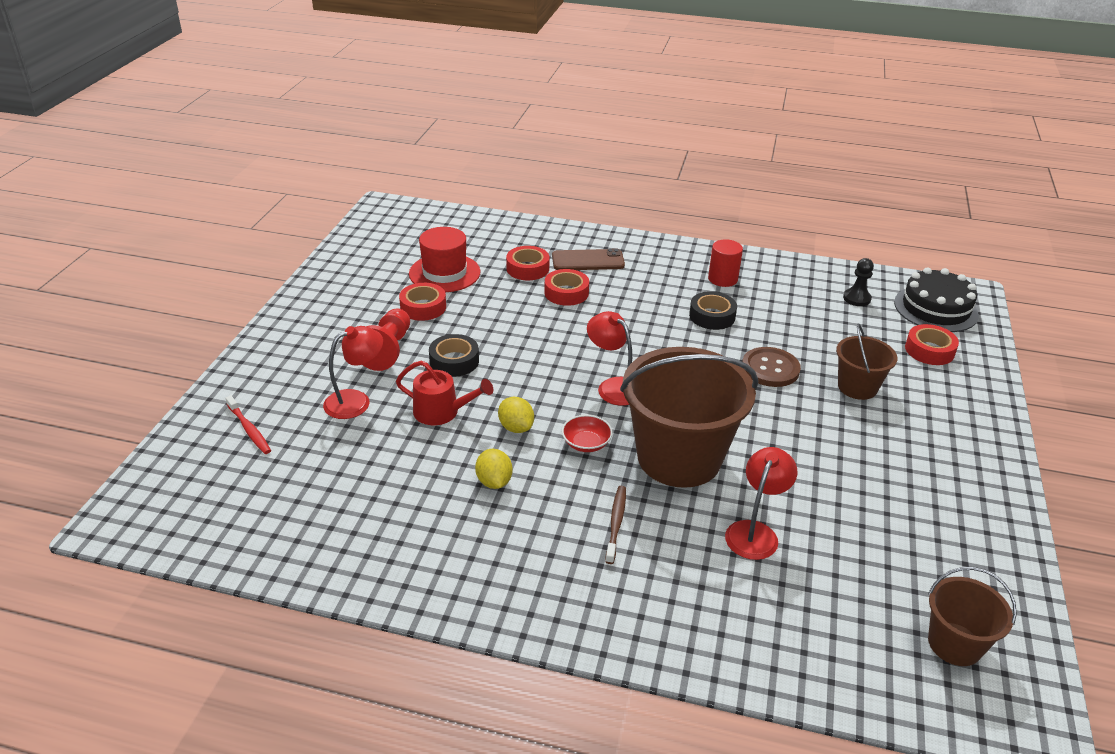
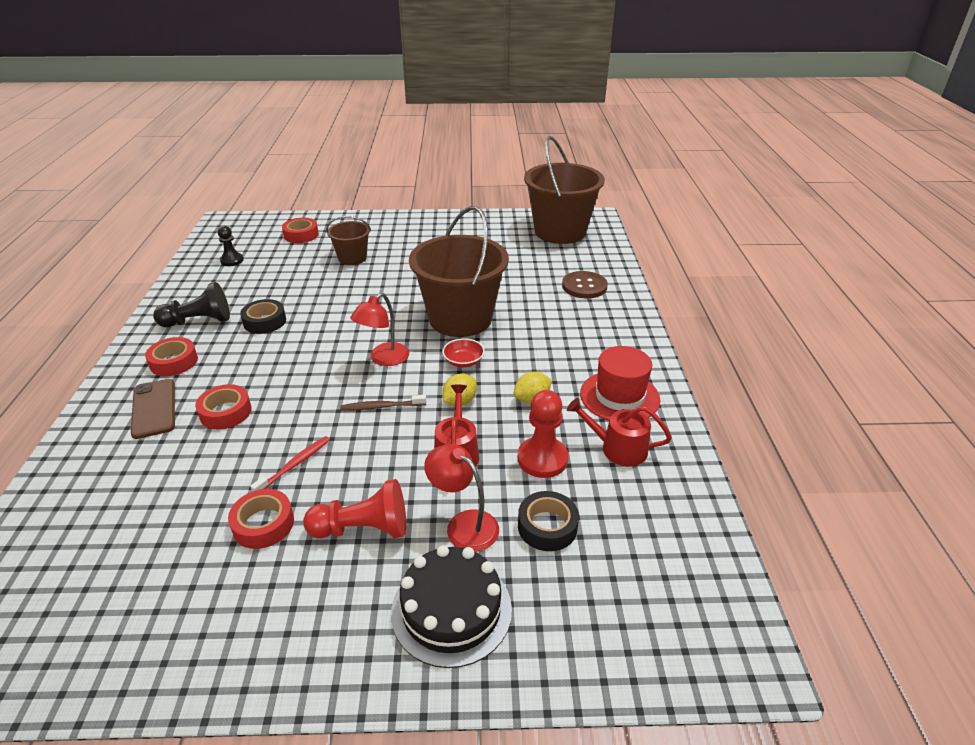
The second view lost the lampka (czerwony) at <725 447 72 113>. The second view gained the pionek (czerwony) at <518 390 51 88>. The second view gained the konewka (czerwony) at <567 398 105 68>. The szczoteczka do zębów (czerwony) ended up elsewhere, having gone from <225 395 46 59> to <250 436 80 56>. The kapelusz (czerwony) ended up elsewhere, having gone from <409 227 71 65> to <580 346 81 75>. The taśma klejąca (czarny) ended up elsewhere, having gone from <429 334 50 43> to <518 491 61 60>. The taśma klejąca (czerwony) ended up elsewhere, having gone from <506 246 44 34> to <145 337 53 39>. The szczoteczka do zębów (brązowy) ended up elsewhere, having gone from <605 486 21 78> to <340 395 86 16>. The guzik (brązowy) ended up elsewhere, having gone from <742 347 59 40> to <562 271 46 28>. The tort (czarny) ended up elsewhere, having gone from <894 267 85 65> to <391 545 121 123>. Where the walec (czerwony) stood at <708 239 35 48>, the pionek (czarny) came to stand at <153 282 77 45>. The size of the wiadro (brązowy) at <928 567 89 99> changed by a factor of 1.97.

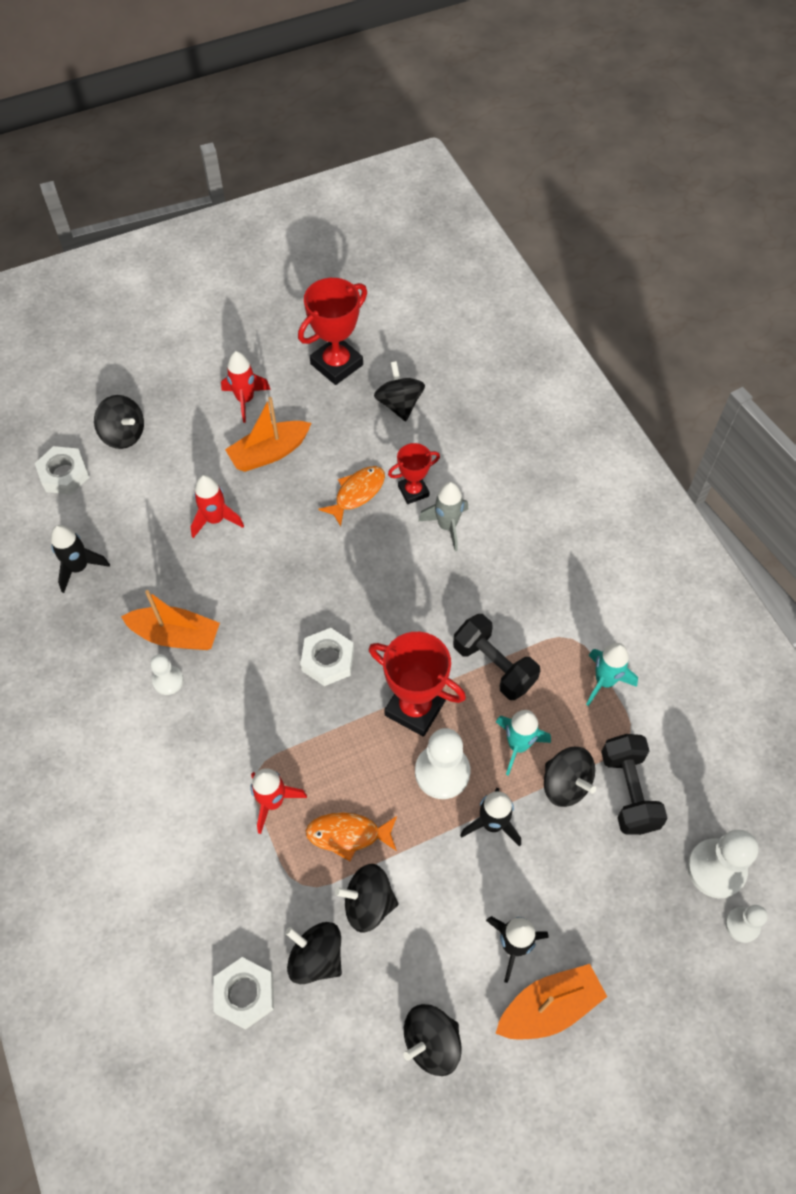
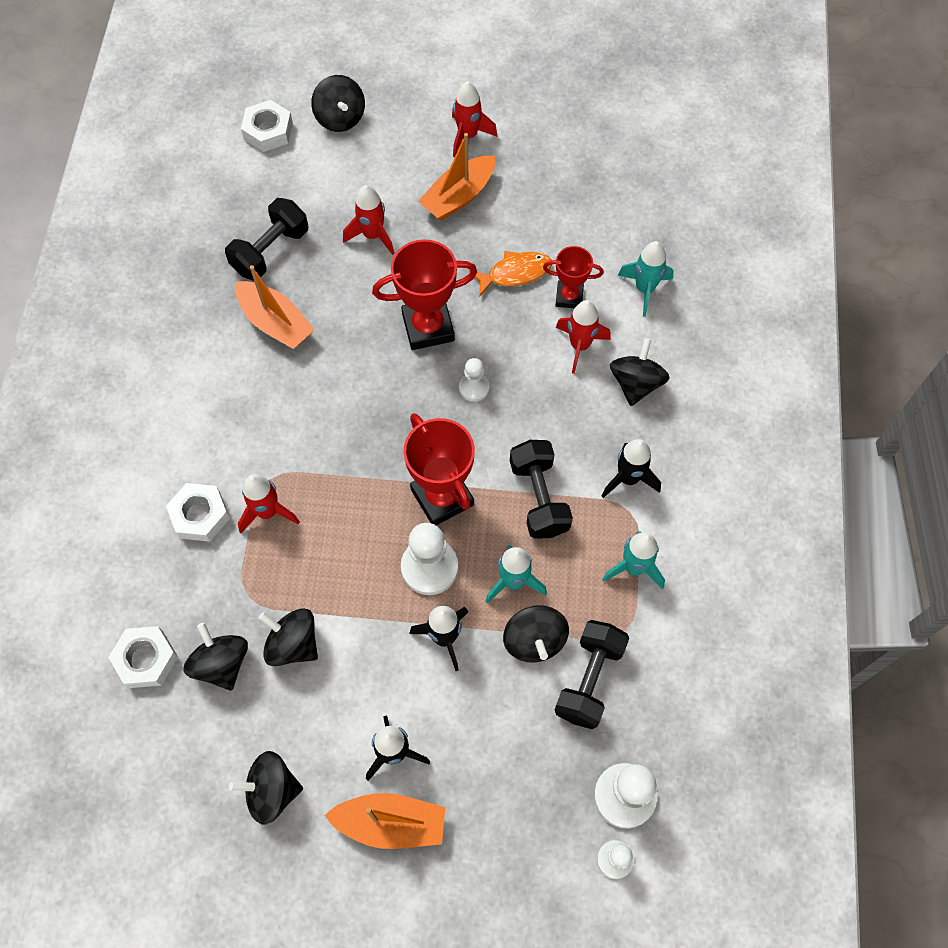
The second view lost the ryba (pomarańczowy) at <305 812 92 49>. The second view gained the hantel (czarny) at <225 198 83 83>. The second view gained the rakieta (turkusowy) at <618 241 56 76>. The rakieta (czarny) ended up elsewhere, having gone from <51 525 59 68> to <602 439 59 59>. The pionek (biały) ended up elsewhere, having gone from <150 654 33 41> to <459 358 31 44>. The puchar (czerwony) ended up elsewhere, having gone from <298 278 69 107> to <372 239 105 111>. The nakrętka (biały) ended up elsewhere, having gone from <300 628 54 58> to <166 483 64 59>. The bączek (czarny) ended up elsewhere, having gone from <374 361 51 60> to <610 338 60 68>. What was the rakieta (szary) at <418 482 50 69> turned into the rakieta (czerwony) at <556 300 55 74>. The łódka (pomarańczowy) at <225 397 86 75> ended up facing another way, 45 degrees counterclockwise from before.

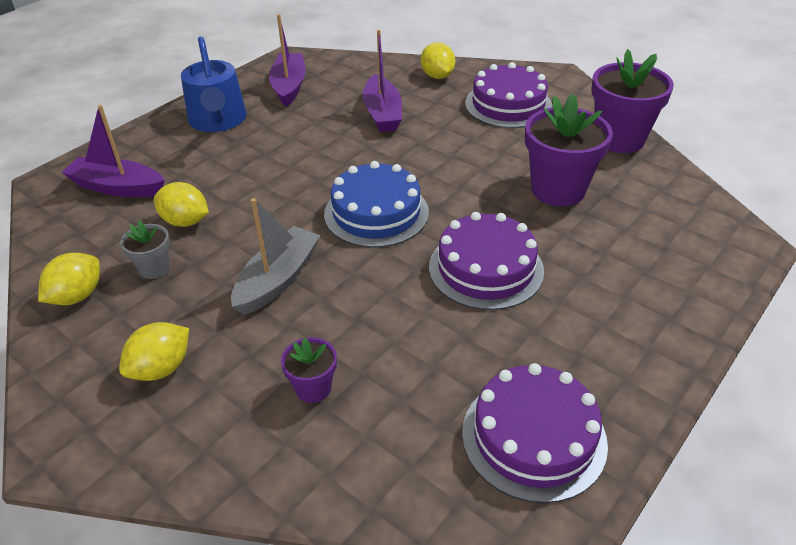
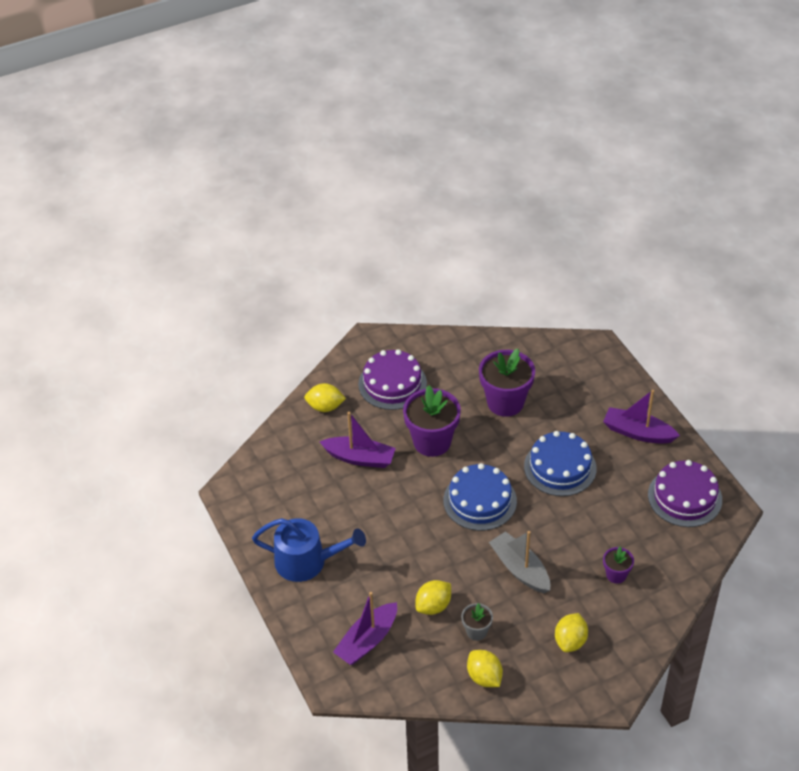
The łódka (fioletowy) ended up elsewhere, having gone from <269 14 36 93> to <603 390 77 54>. The doniczka (fioletowy) ended up elsewhere, having gone from <591 49 83 104> to <403 385 58 72>. What was the tort (fioletowy) at <429 212 115 98> turned into the tort (niebieski) at <524 431 73 65>. The cytryna (żółty) at <119 322 70 59> ended up facing another way, 45 degrees clockwise from before.

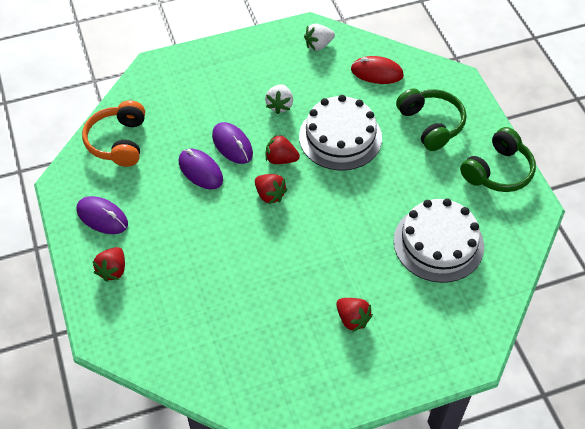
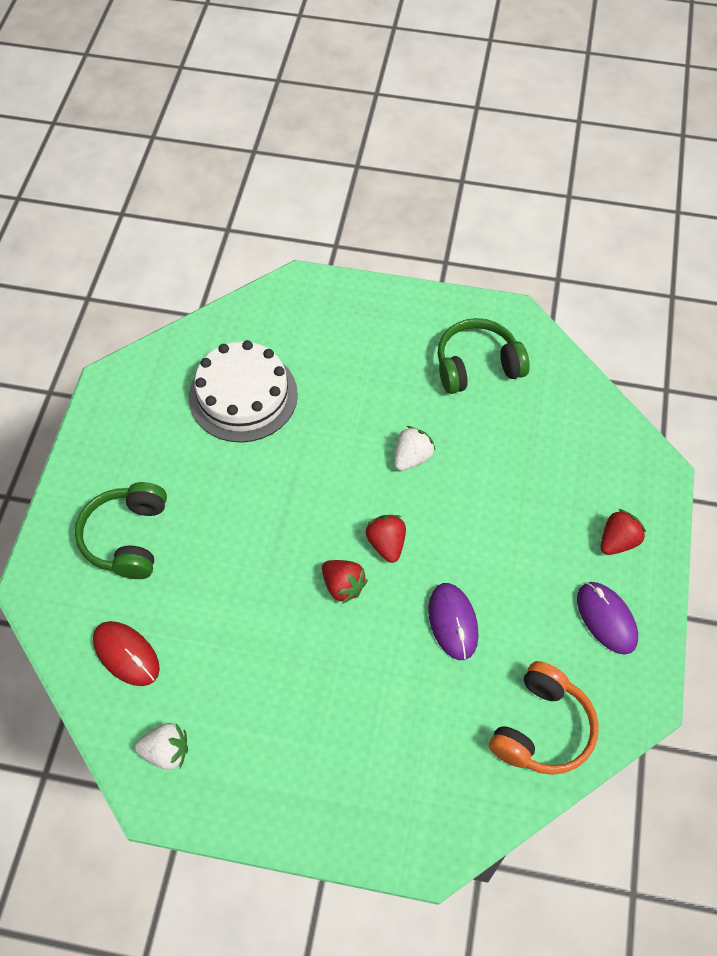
The second view lost the myszka (fioletowy) at <212 122 41 42>. The second view lost the tort (biały) at <299 95 83 76>. The second view lost the truskawka (czerwony) at <336 298 37 34>. The truskawka (biały) ended up elsewhere, having gone from <265 84 28 30> to <394 426 42 45>. The słuchawki (zielony) ended up elsewhere, having gone from <460 127 76 65> to <438 318 92 76>.

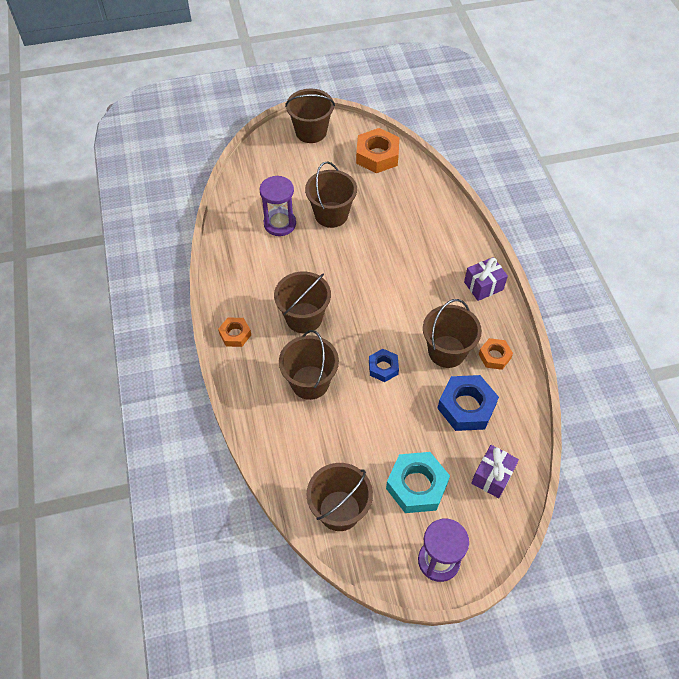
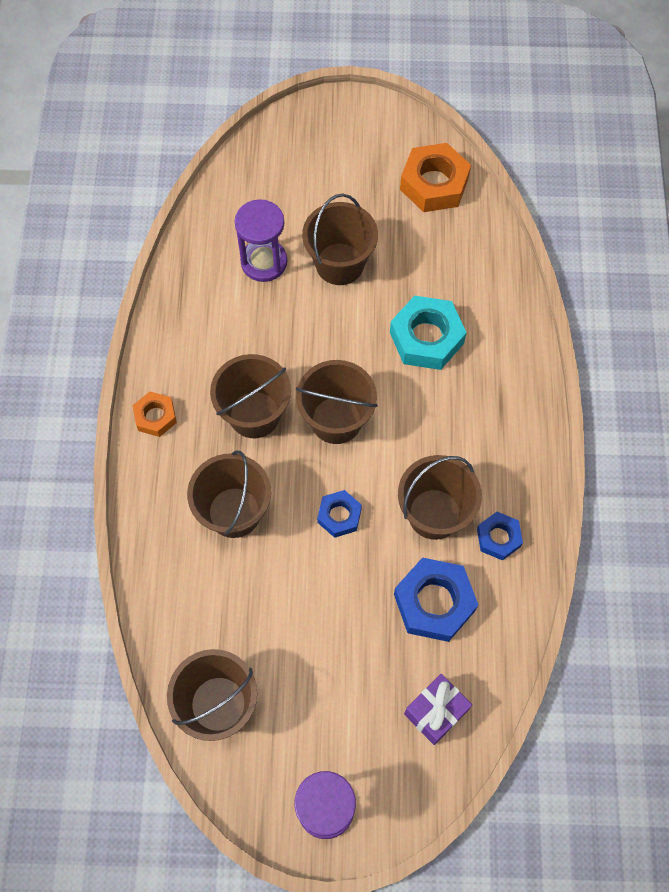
The second view lost the prezent (fioletowy) at <464 257 44 44>. The wiadro (brązowy) ended up elsewhere, having gone from <285 89 50 54> to <296 360 82 84>. The nakrętka (turkusowy) ended up elsewhere, having gone from <386 452 64 61> to <390 295 77 75>. What was the nakrętka (pomarańczowy) at <479 338 34 32> turned into the nakrętka (niebieski) at <477 512 46 49>.

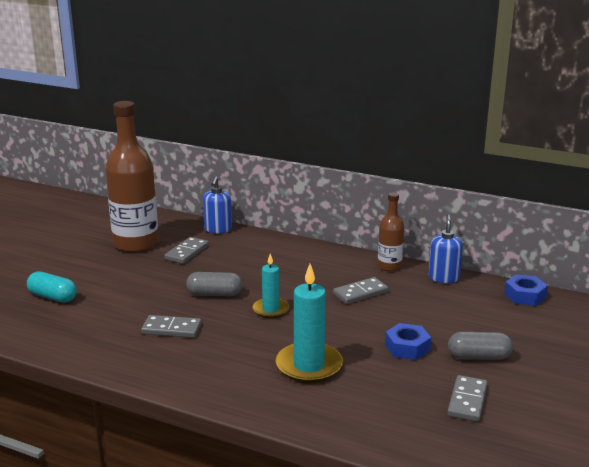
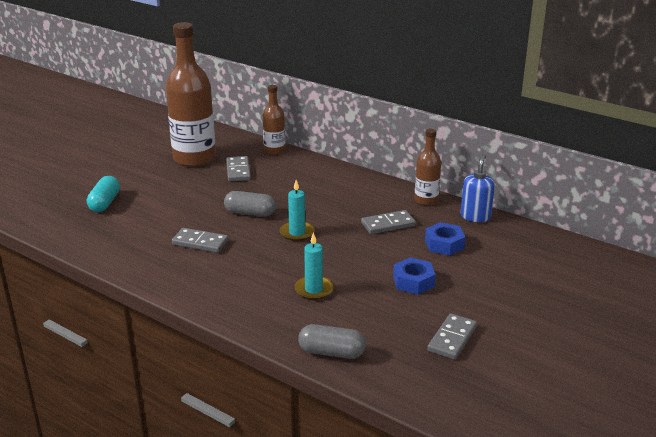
The kapsułka (szary) ended up elsewhere, having gone from <448 332 65 28> to <298 324 68 35>. The nakrętka (niebieski) ended up elsewhere, having gone from <504 275 44 31> to <425 222 41 34>. Where the dozownik mydła (niebieski) stood at <203 176 29 58>, the butelka (brązowy) came to stand at <263 85 22 70>. The kapsułka (turkusowy) at <27 271 50 32> ended up facing another way, 60 degrees clockwise from before. The kostka domina (szary) at <164 237 45 27> ended up facing another way, 45 degrees counterclockwise from before. The size of the świeca (turkusowy) at <276 264 67 119> changed by a factor of 0.61.

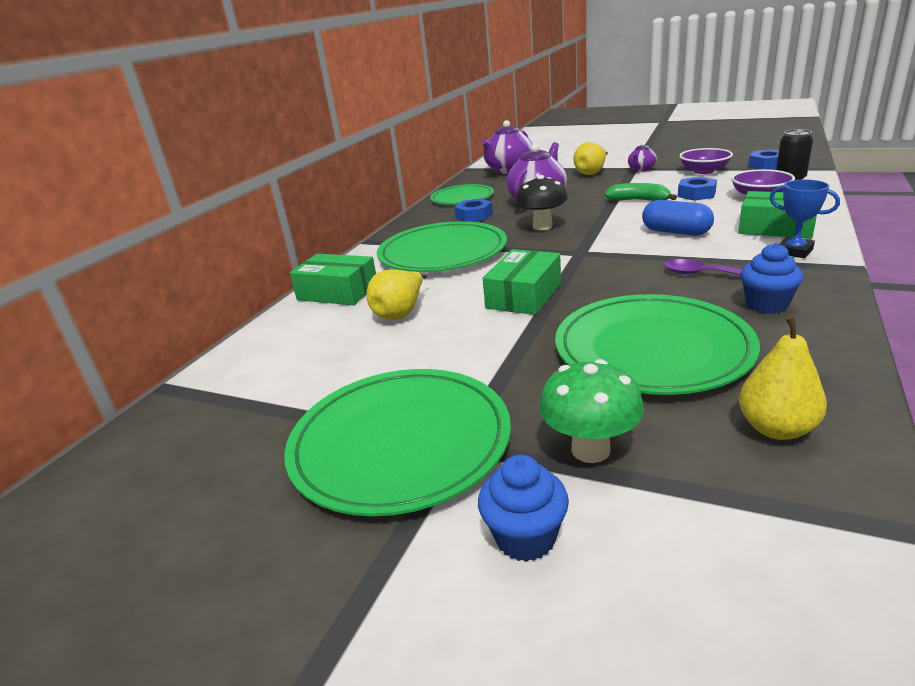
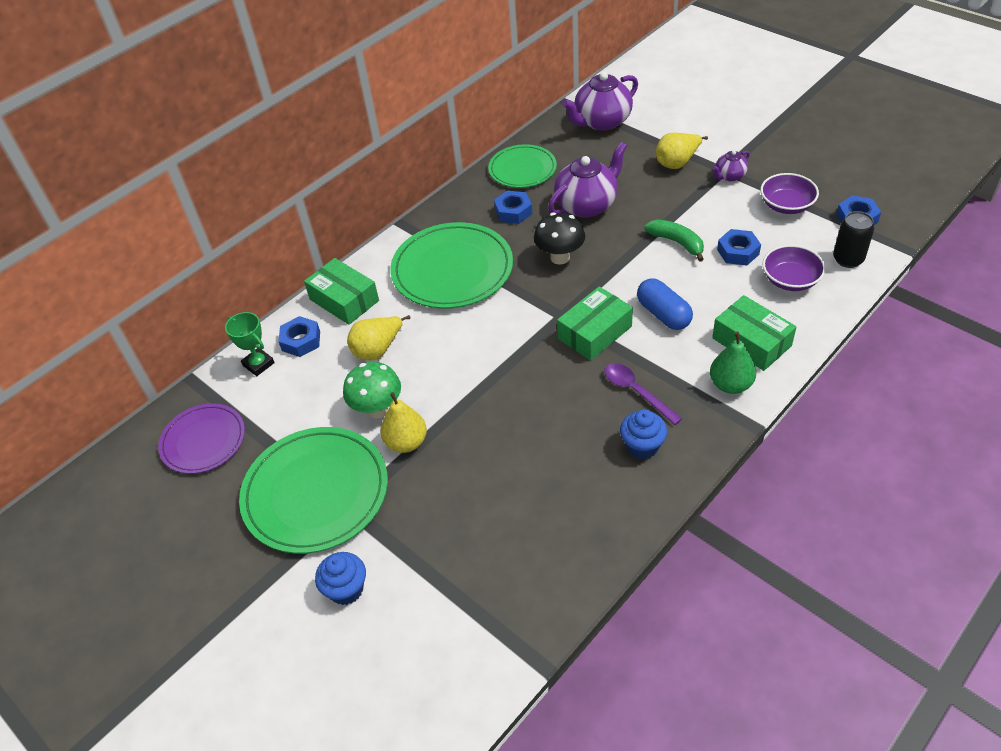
The second view lost the talerz (zielony) at <555 294 205 101>. The second view gained the talerz (fioletowy) at <158 403 87 71>. The second view gained the puchar (zielony) at <225 312 50 64>. The second view gained the nakrętka (niebieski) at <278 316 42 41>. The pudełko (zielony) ended up elsewhere, having gone from <483 249 78 66> to <557 286 76 75>. The grzyb (zielony) ended up elsewhere, having gone from <539 359 105 104> to <343 362 58 56>. The gruszka (żółty) ended up elsewhere, having gone from <739 315 88 125> to <381 392 46 61>. Where the puchar (niebieski) stood at <770 180 70 78>, the gruszka (zielony) came to stand at <710 332 46 62>.

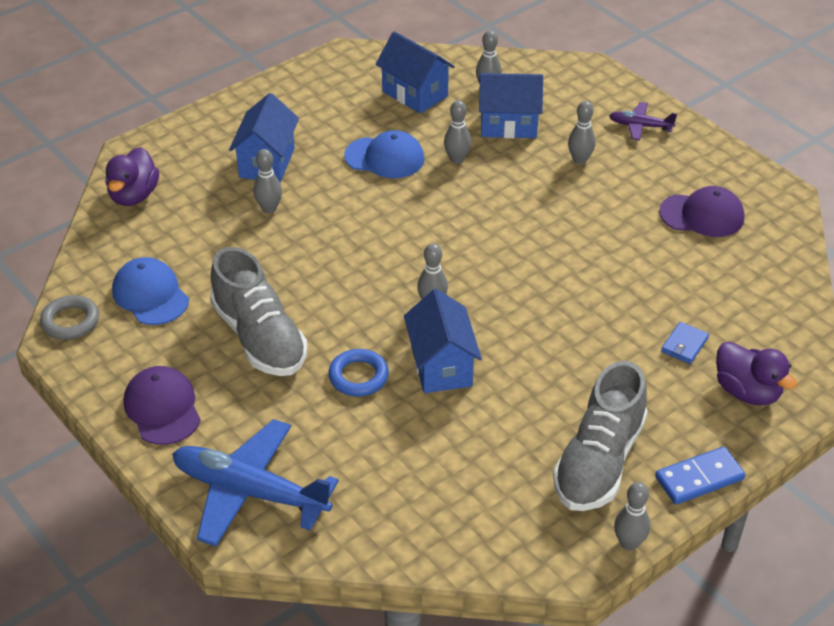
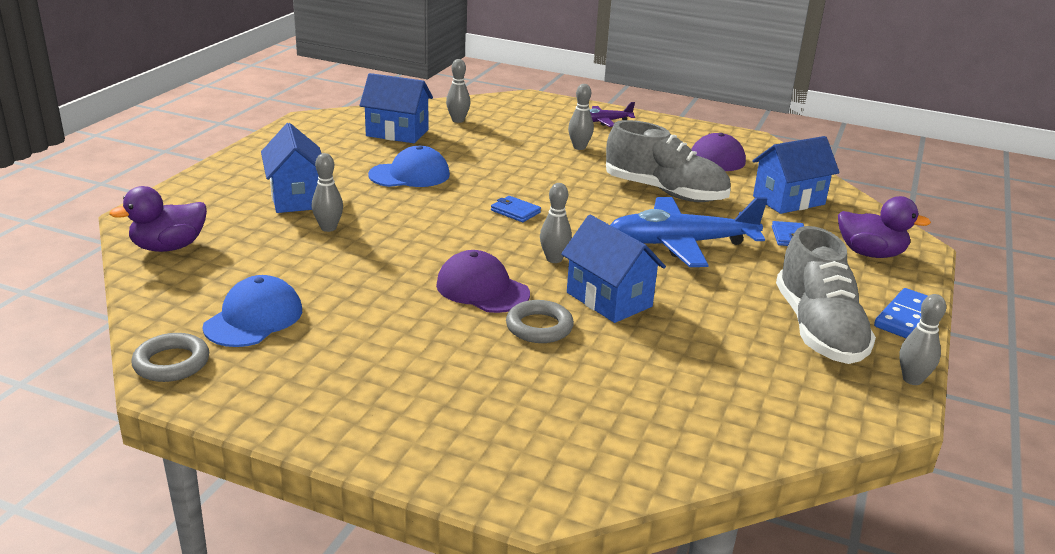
The second view lost the kręgiel (szary) at <444 100 27 64>. The second view gained the portfel (niebieski) at <491 196 50 26>. The czapka (fioletowy) ended up elsewhere, having gone from <124 366 77 79> to <436 250 94 63>. The samolot (niebieski) ended up elsewhere, having gone from <172 419 167 128> to <611 197 156 70>. The but (szary) ended up elsewhere, having gone from <210 247 97 129> to <606 120 125 82>. The domek (niebieski) ended up elsewhere, having gone from <479 73 64 65> to <752 136 88 78>. What was the pierścień (niebieski) at <328 349 61 47> turned into the pierścień (szary) at <506 300 68 43>. The kaczka (fioletowy) at <106 147 53 59> ended up facing another way, 75 degrees clockwise from before. The czapka (niebieski) at <112 257 77 68> ended up facing another way, 90 degrees clockwise from before.

